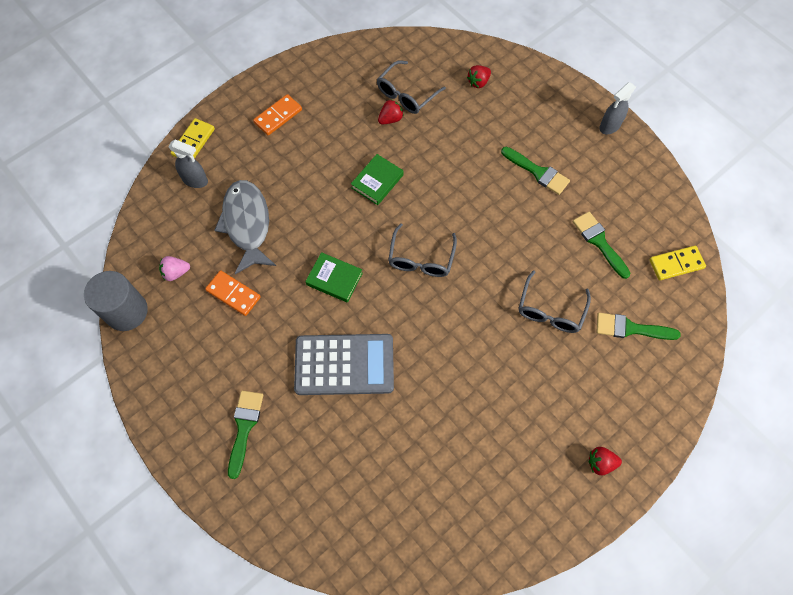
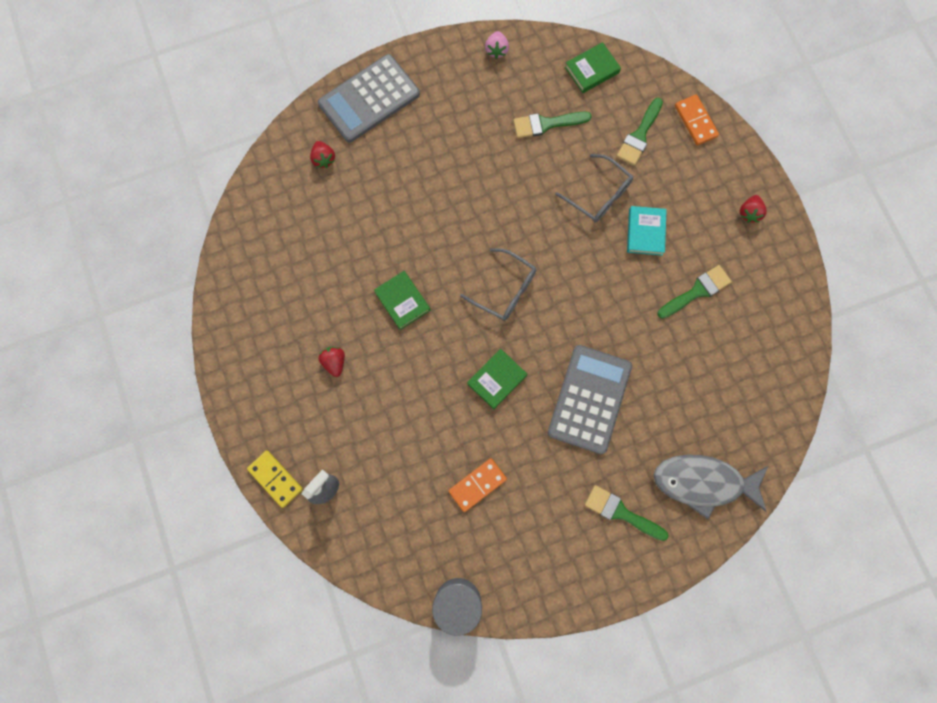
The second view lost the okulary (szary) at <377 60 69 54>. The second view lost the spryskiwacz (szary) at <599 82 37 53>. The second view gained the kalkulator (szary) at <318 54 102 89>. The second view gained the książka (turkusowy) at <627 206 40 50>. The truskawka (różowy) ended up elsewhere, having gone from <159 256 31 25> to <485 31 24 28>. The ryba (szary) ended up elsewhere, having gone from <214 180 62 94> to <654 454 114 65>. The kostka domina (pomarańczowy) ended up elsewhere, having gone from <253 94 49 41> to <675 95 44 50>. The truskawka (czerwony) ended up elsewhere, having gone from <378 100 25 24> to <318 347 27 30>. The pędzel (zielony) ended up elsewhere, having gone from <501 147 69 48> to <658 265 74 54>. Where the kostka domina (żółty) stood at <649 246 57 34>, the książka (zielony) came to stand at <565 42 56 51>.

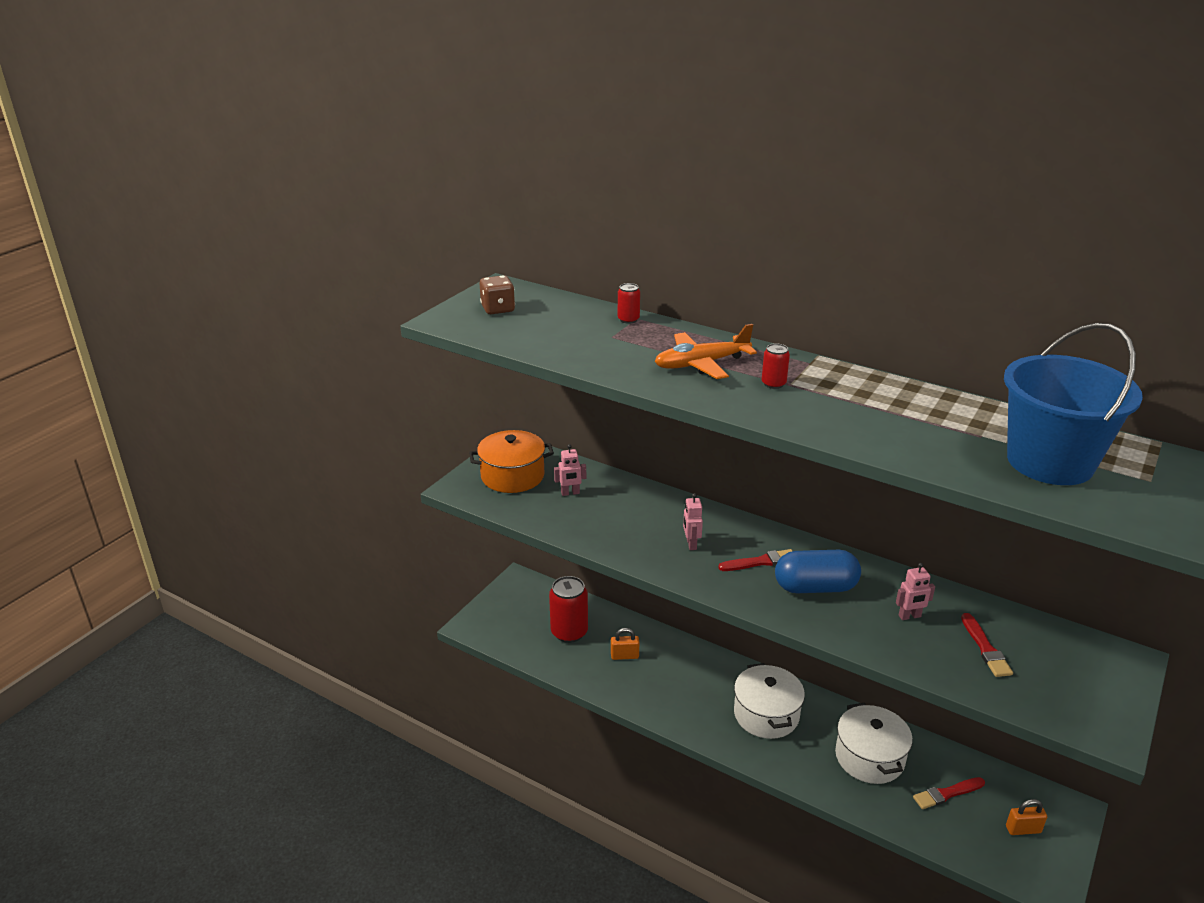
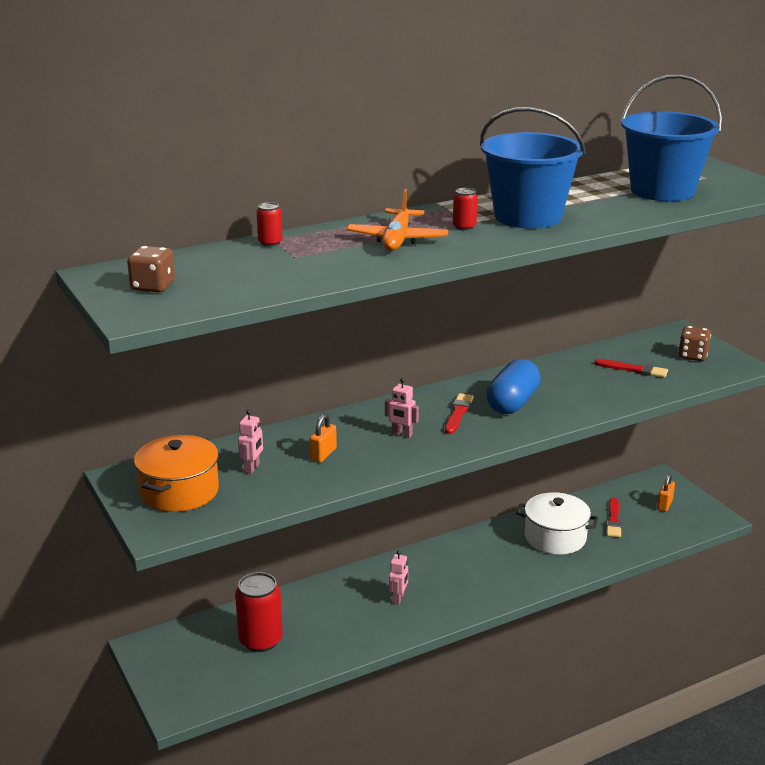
The second view lost the garnek (biały) at <734 663 71 76>. The second view gained the wiadro (niebieski) at <480 107 106 122>. The second view gained the kostka do gry (brązowy) at <678 326 33 35>. The kłódka (pomarańczowy) ended up elsewhere, having gone from <611 628 28 32> to <310 414 27 49>. The robot (różowy) ended up elsewhere, having gone from <896 563 39 57> to <389 550 19 55>.

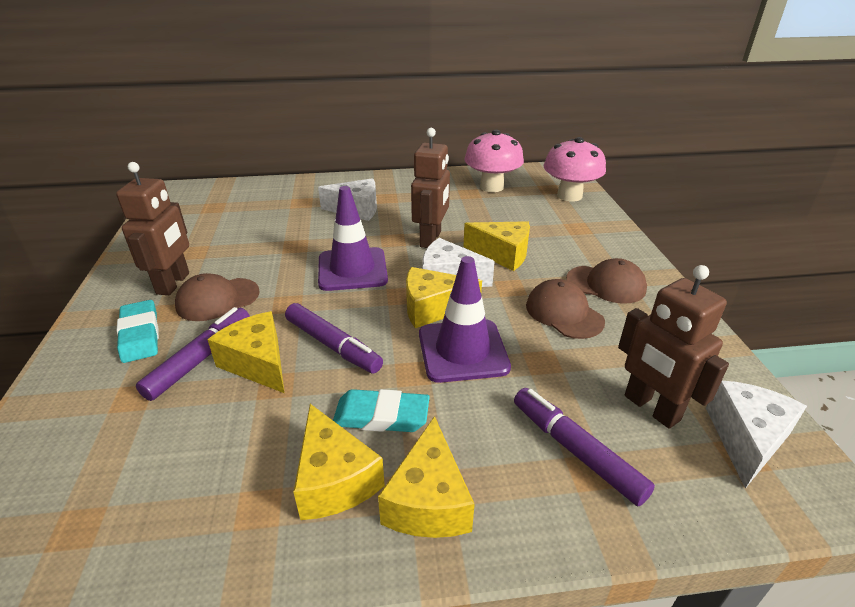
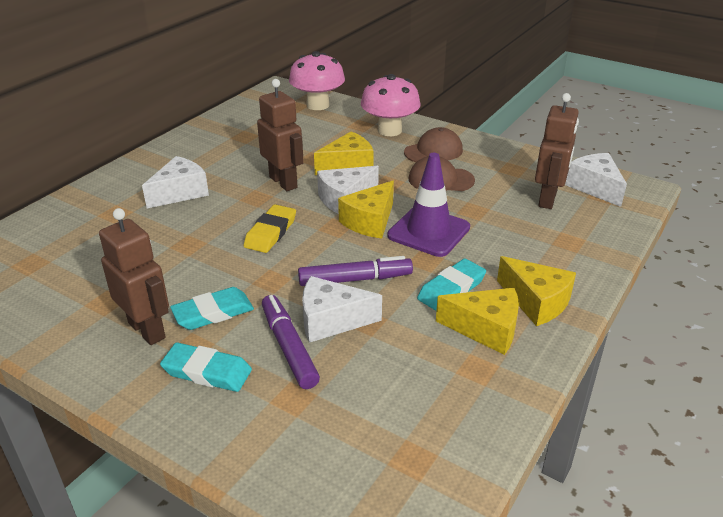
The second view lost the flamaster (fioletowy) at <514 388 141 118>. The grzyb (różowy) ended up elsewhere, having gone from <464 129 60 63> to <361 74 60 62>. Where the czapka (brązowy) stood at <175 273 85 48>, the gumka do mazania (turkusowy) came to stand at <170 287 84 43>. Where the pachołek (fioletowy) stood at <318 186 70 105>, the gumka do mazania (żółty) came to stand at <244 204 52 49>. What was the ser (żółty) at <207 311 78 82> turned into the ser (biały) at <302 276 80 67>. The robot (brązowy) at <618 265 111 164> ended up facing another way, 75 degrees counterclockwise from before.

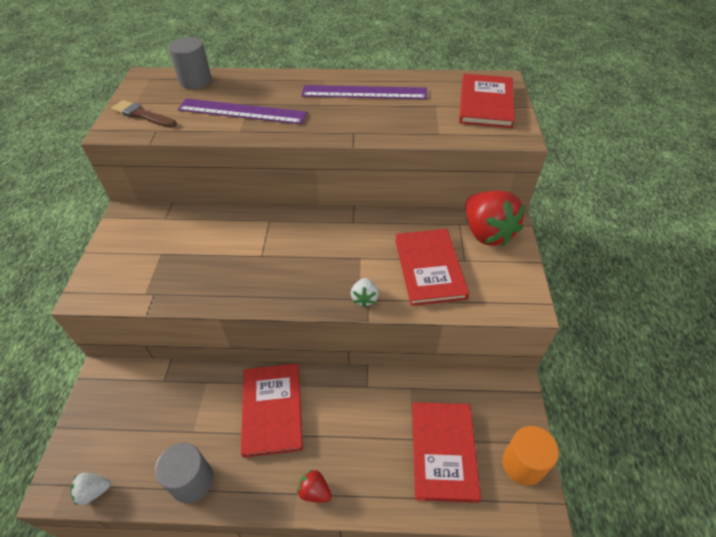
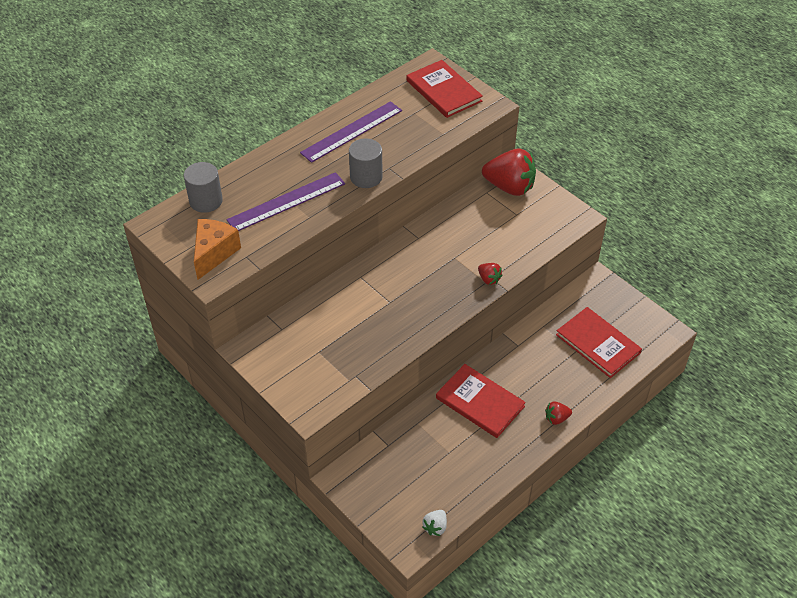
The second view lost the książka (czerwony) at <395 229 74 77>. The second view lost the walec (pomarańczowy) at <502 426 57 60>. The walec (szary) ended up elsewhere, having gone from <155 443 58 60> to <349 138 34 50>. Where the pędzel (brązowy) stood at <111 100 66 28>, the ser (pomarańczowy) came to stand at <194 219 47 61>. What was the truskawka (biały) at <351 278 28 29> turned into the truskawka (czerwony) at <478 263 24 22>.

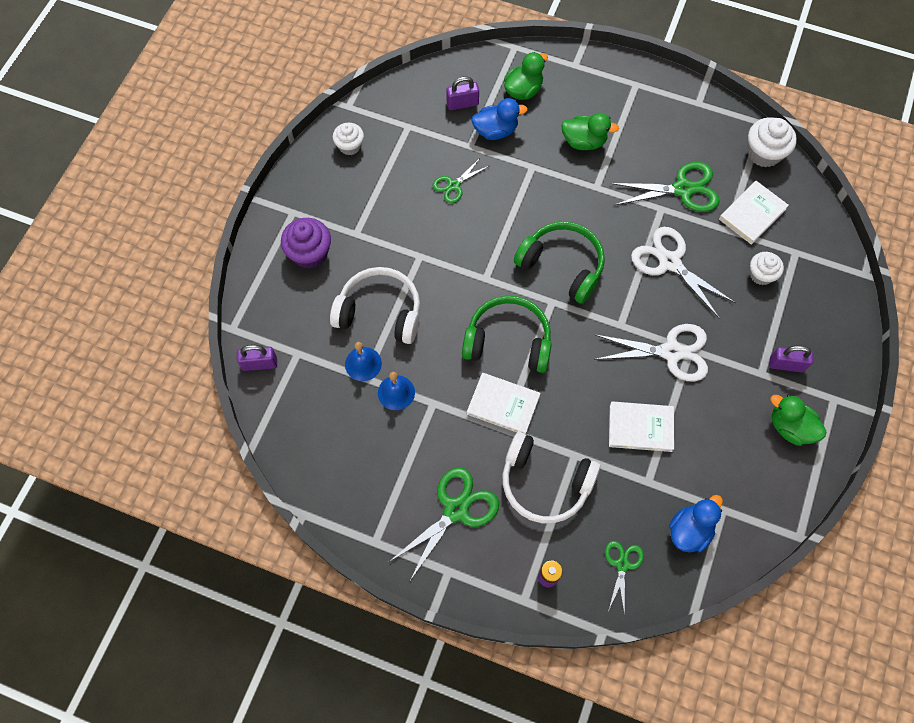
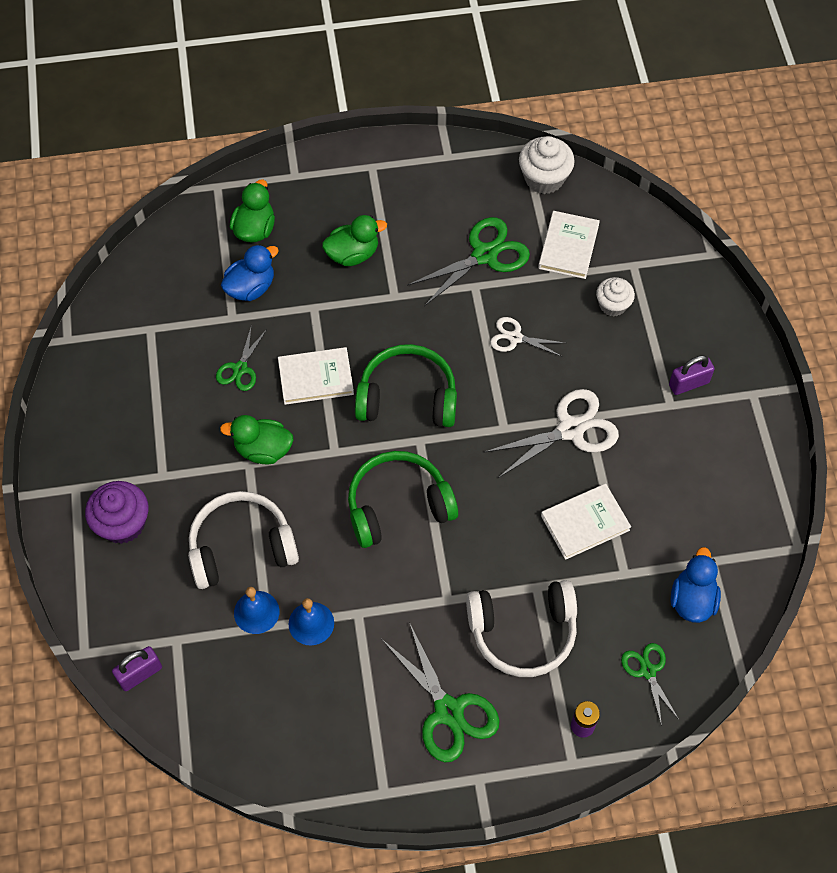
The second view lost the muffinka (biały) at <333 123 31 32>. The second view lost the kłódka (fioletowy) at <446 76 33 34>. The książka (biały) ended up elsewhere, having gone from <467 373 74 62> to <278 347 76 58>. The kaczka (zielony) ended up elsewhere, having gone from <770 395 56 51> to <220 415 74 49>. The nożyczki (zielony) at <389 467 110 115> ended up facing another way, 135 degrees clockwise from before. The size of the nożyczki (biały) at <631 227 105 91> changed by a factor of 0.57.

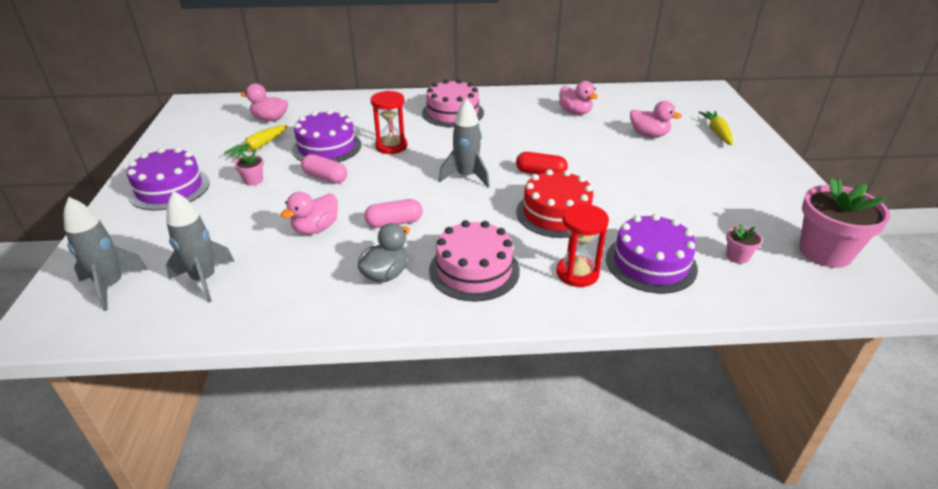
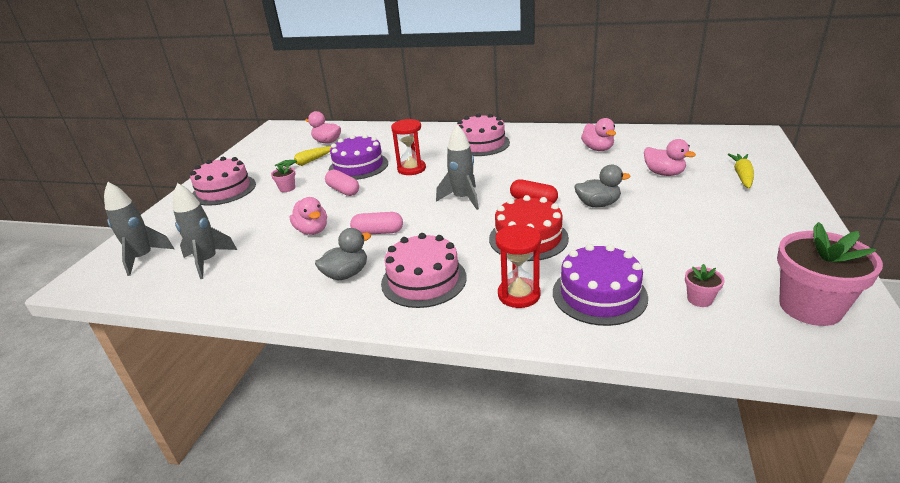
The second view gained the kaczka (szary) at <574 165 57 42>. What was the tort (fioletowy) at <127 147 83 63> turned into the tort (różowy) at <190 157 66 49>. The kaczka (różowy) at <281 192 57 42> ended up facing another way, 90 degrees counterclockwise from before.

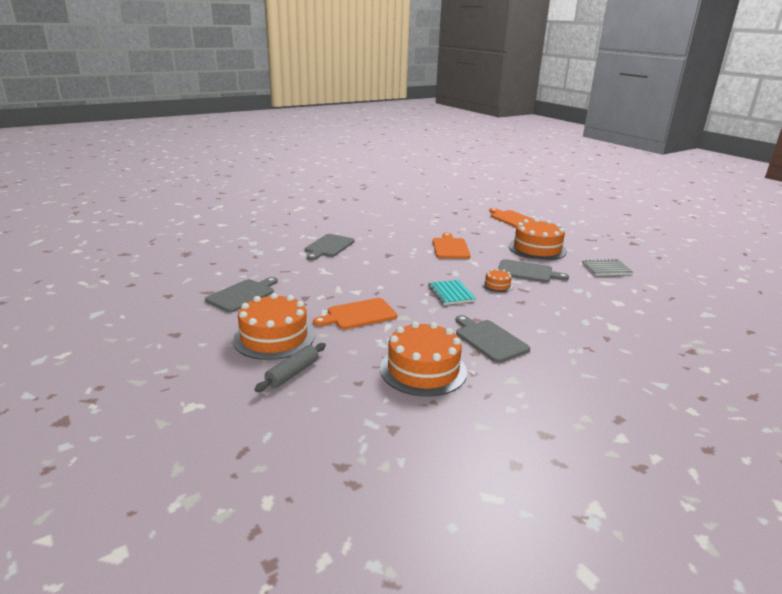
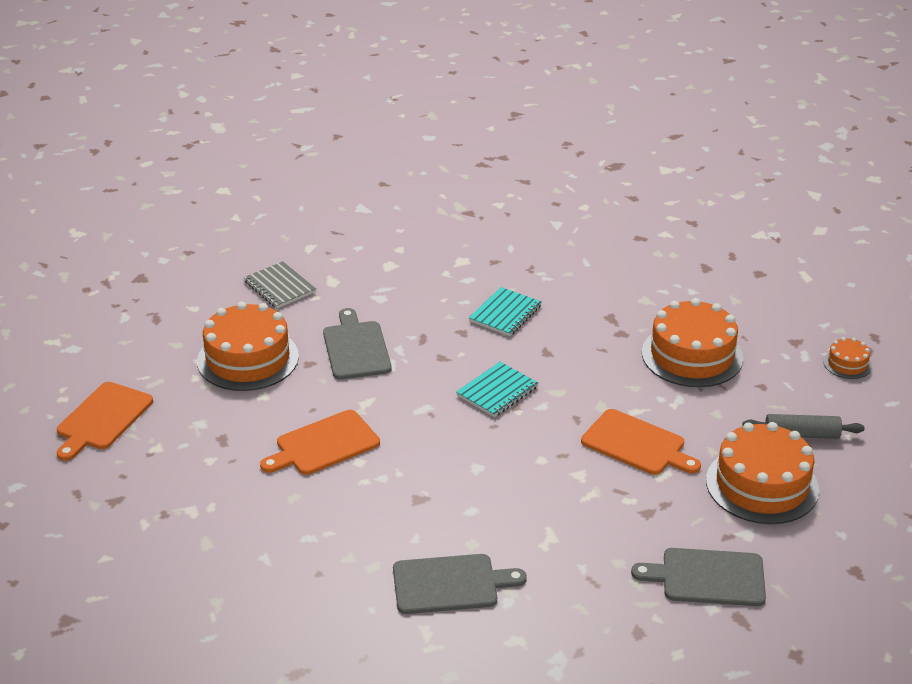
The second view lost the deska do krojenia (szary) at <455 315 75 48>. The second view gained the zeszyt (turkusowy) at <469 287 72 49>. The tort (pomarańczowy) ended up elsewhere, having gone from <482 269 31 23> to <823 337 49 42>.

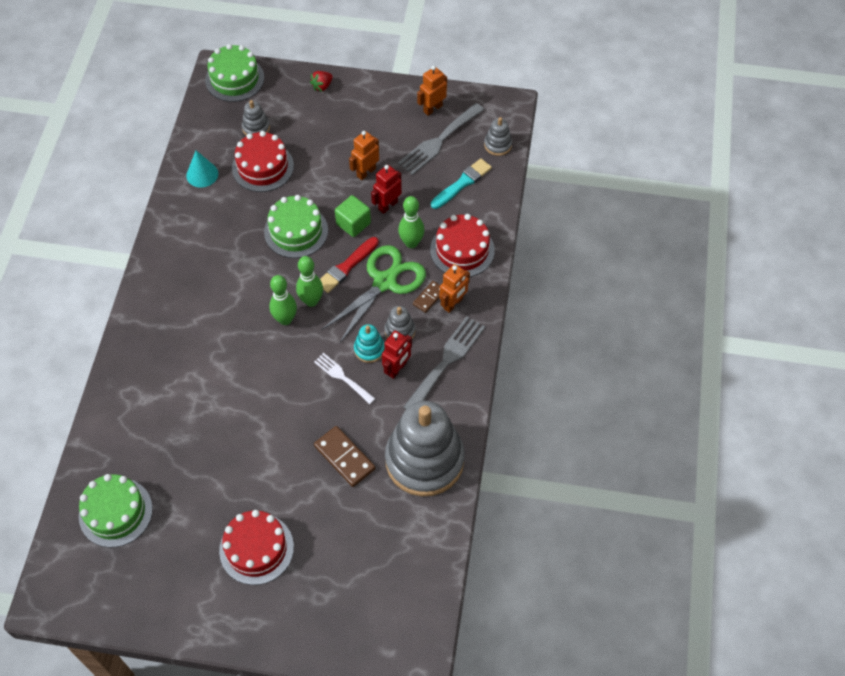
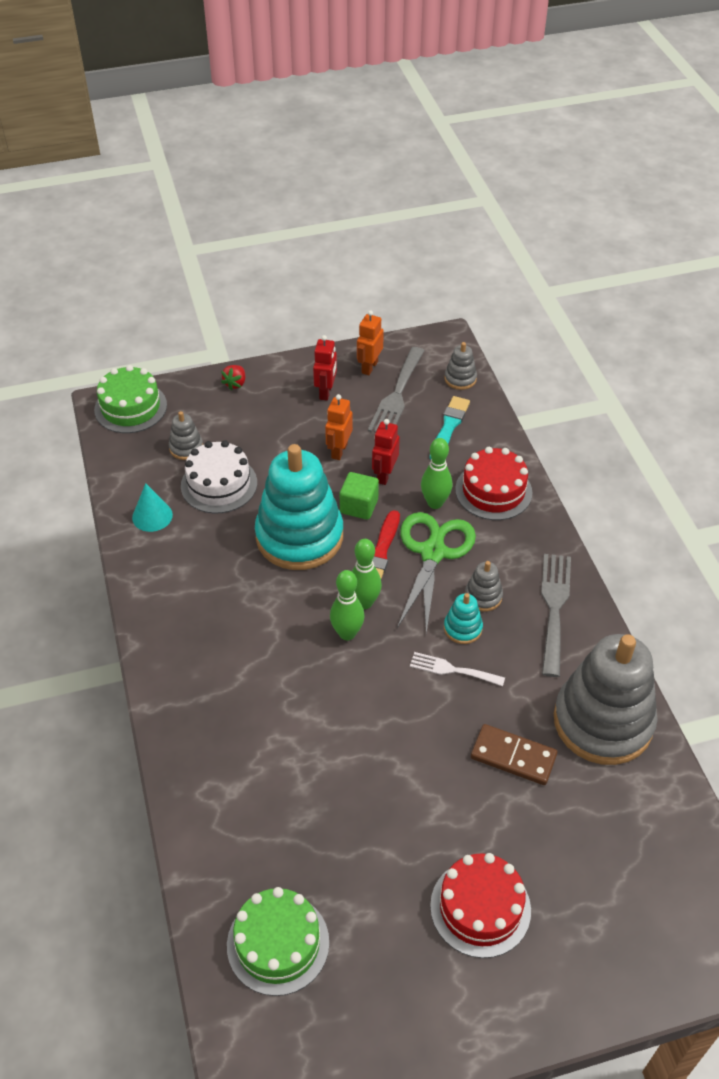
The second view lost the kostka domina (brązowy) at <413 281 27 32>. The second view lost the robot (pomarańczowy) at <440 264 30 49>. The robot (czerwony) ended up elsewhere, having gone from <382 331 30 48> to <313 335 24 66>. Where the tort (zielony) stood at <264 195 64 63>, the zabawka nakładanka (turkusowy) came to stand at <255 444 88 126>. What was the tort (czerwony) at <232 131 62 61> turned into the tort (biały) at <181 440 76 73>.

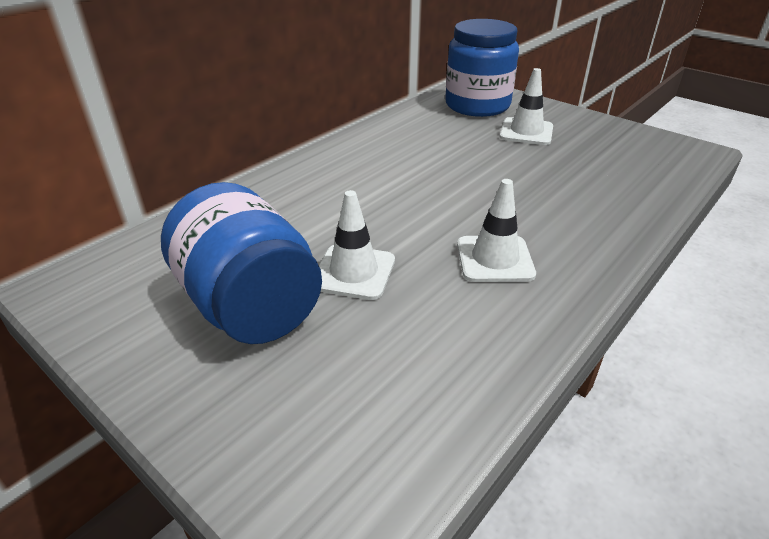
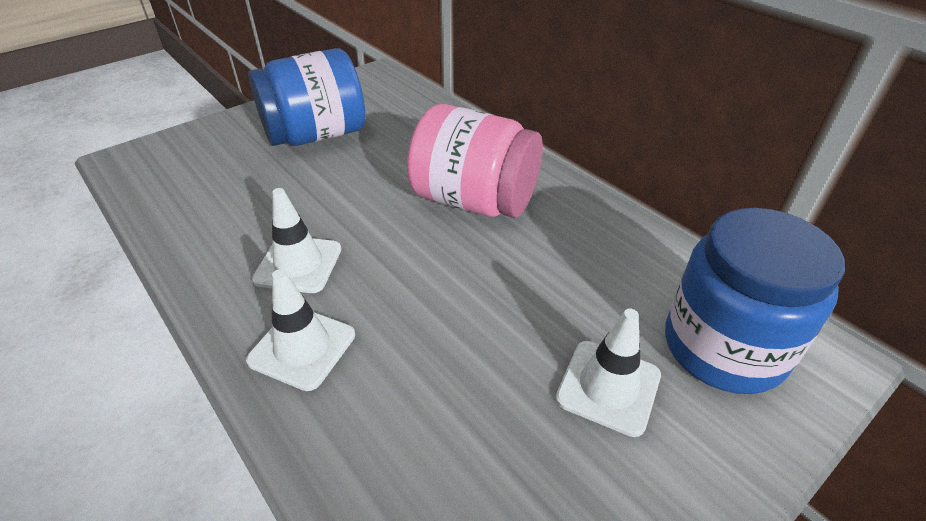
The second view gained the słoik (różowy) at <407 104 136 114>. The pachołek (biały) ended up elsewhere, having gone from <319 190 76 110> to <246 269 109 122>.

